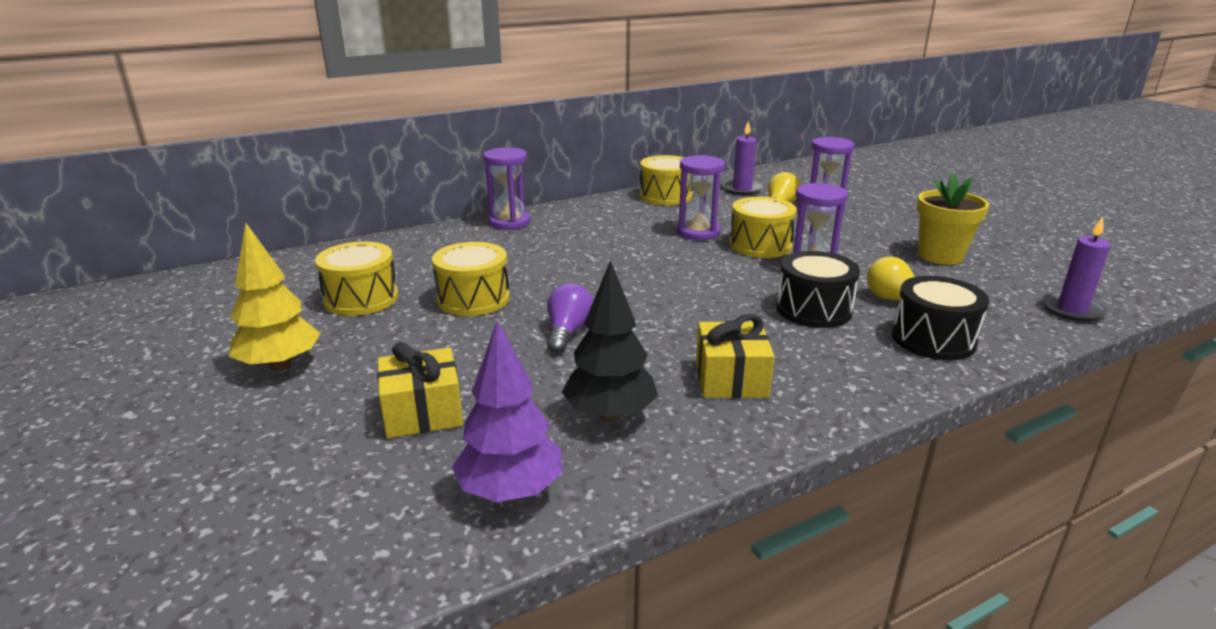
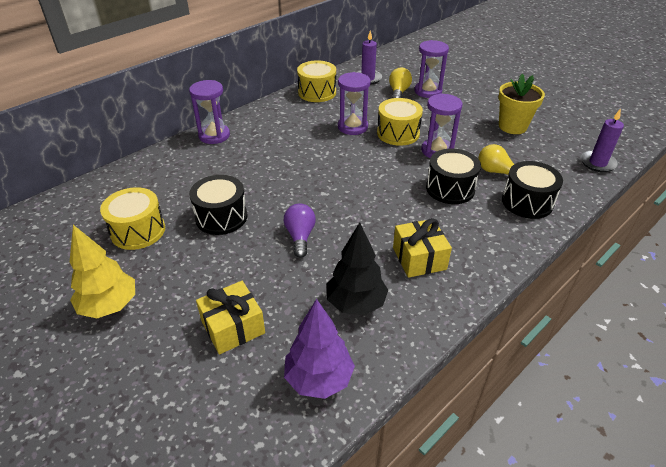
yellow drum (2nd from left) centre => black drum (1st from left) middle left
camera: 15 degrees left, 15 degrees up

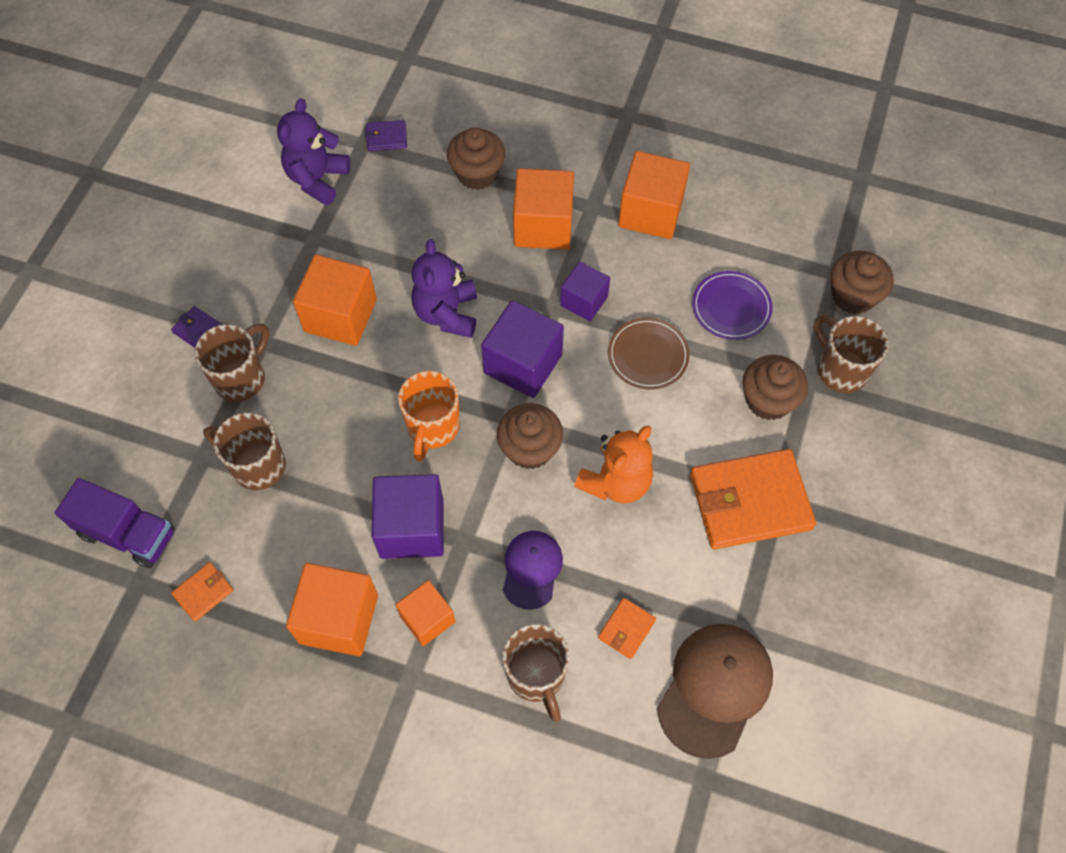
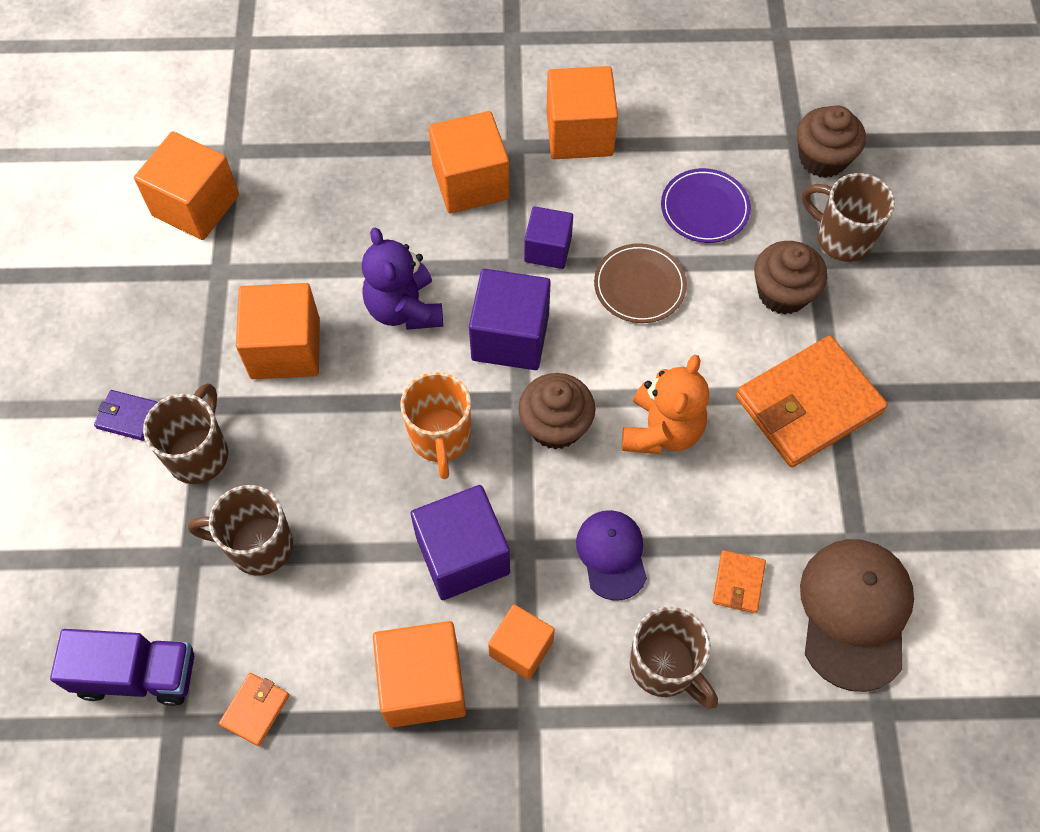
purple wallet (2nd from left) top centre => nothing
brown cupcake (1st from left) top centre => nothing
purple teddy bear (1st from left) top left => orange cube (1st from left) top left
camera: 20 degrees left, 0 degrees up

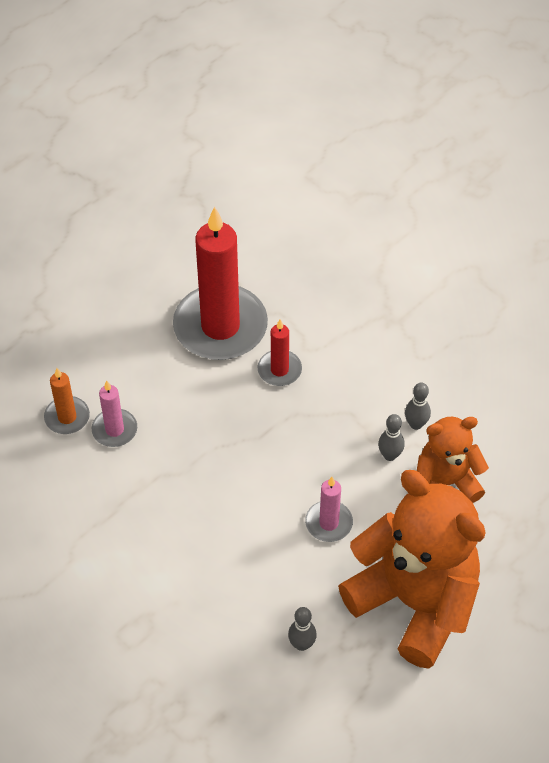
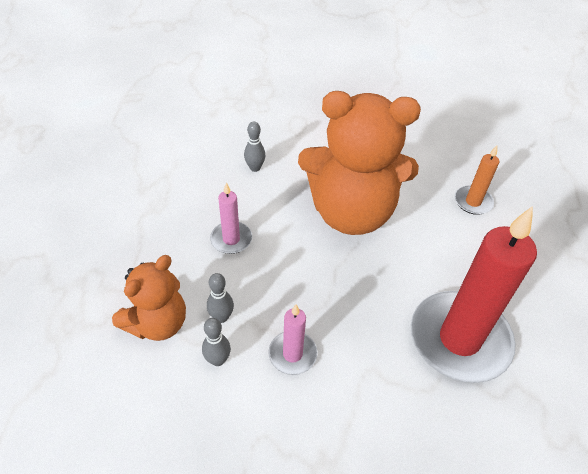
red candle (2nd from left) centre => nothing
pink candle (1st from left in the first image) middle left => pink candle (2nd from left) bottom centre, moved
grey bowling pin (1st from left in the first image) bottom centre => grey bowling pin (3rd from left) top centre, moved
orange teddy bear (1st from left in the first image) bottom right => orange teddy bear (2nd from left) centre, moved
camera: 140 degrees right, 5 degrees down

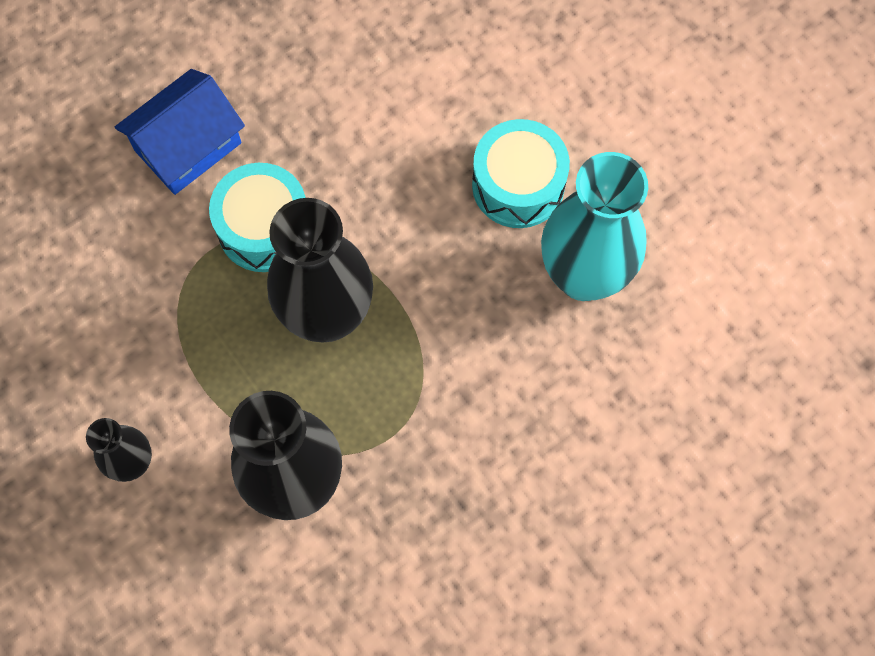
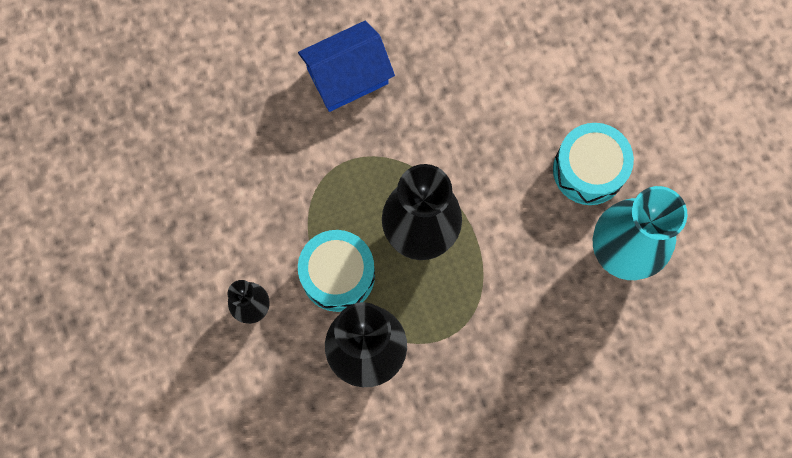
turquoise drum (1st from left) top left => turquoise drum (1st from left) centre, moved
camera: 15 degrees right, 5 degrees up

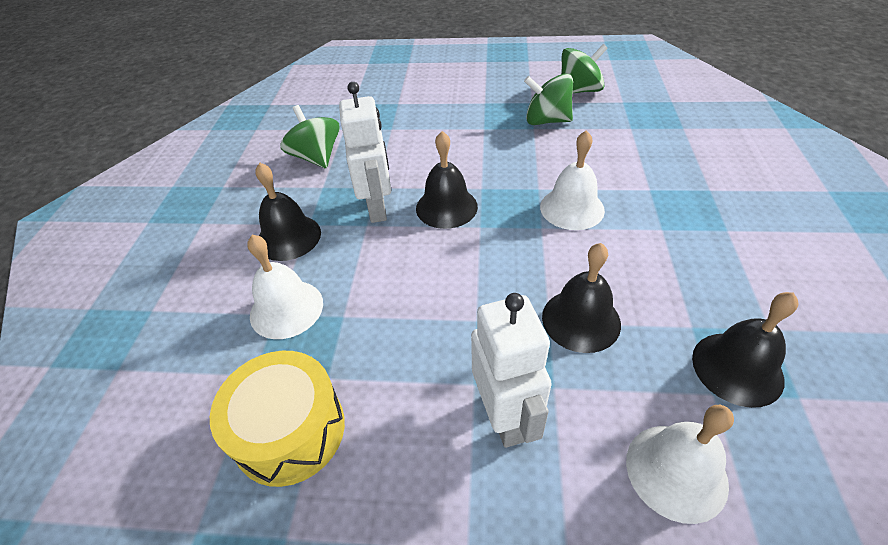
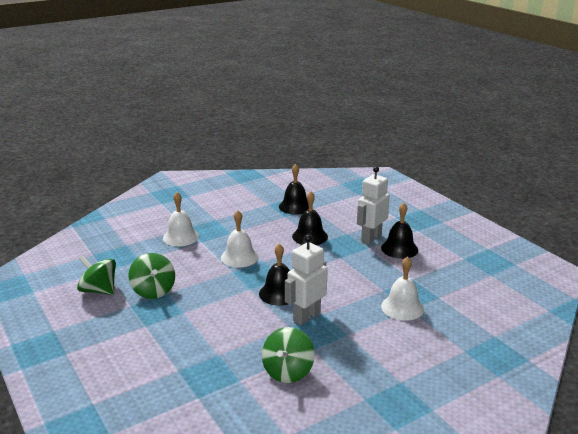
yellow drum bottom left => nothing
black bell (1st from left in the first image) middle left => black bell (4th from left) middle right, moved
white bell (3rd from left in the first image) bottom right => white bell (1st from left) middle left, moved
camera: 130 degrees left, 20 degrees down

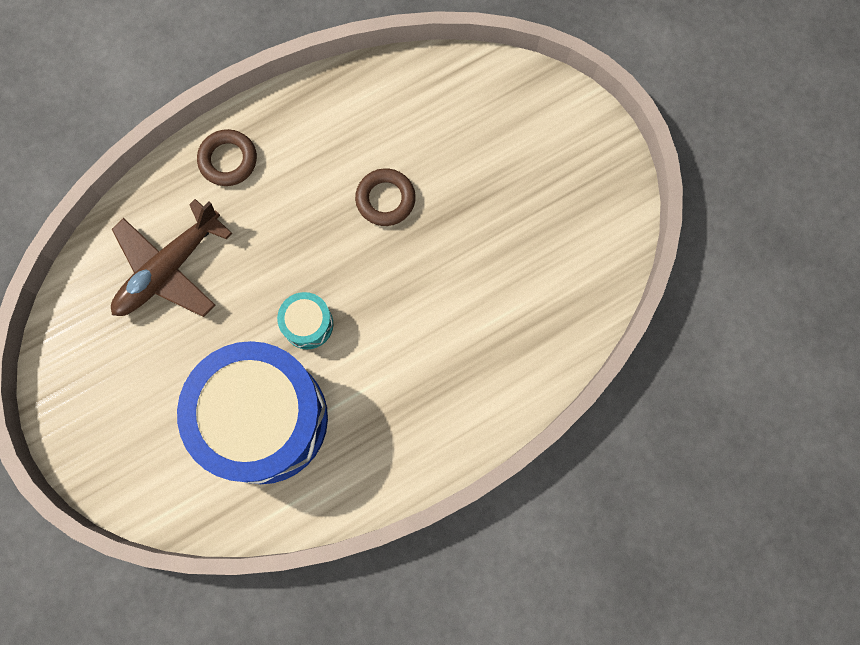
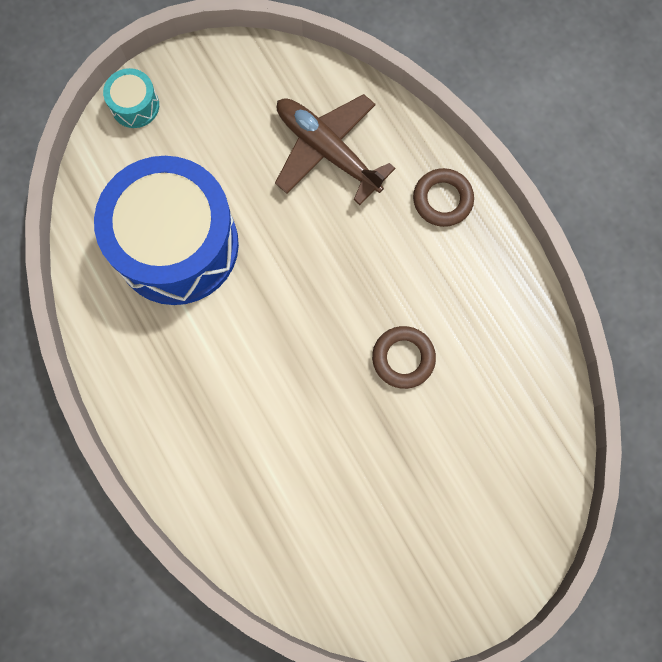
turquoise drum centre => turquoise drum top left, moved
camera: 90 degrees right, 0 degrees up

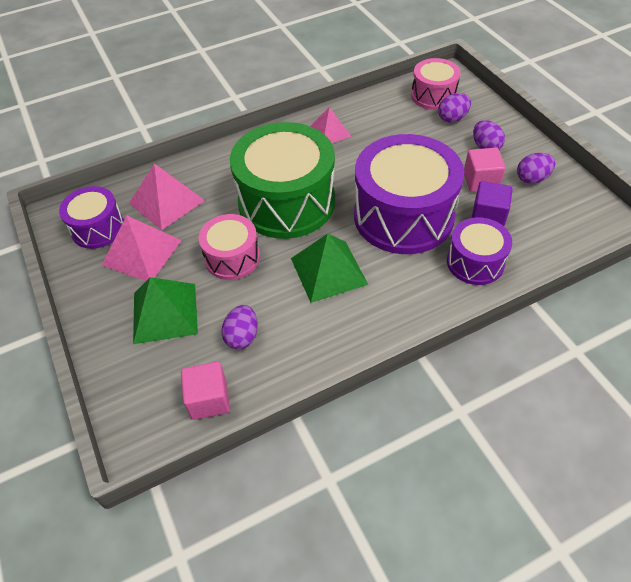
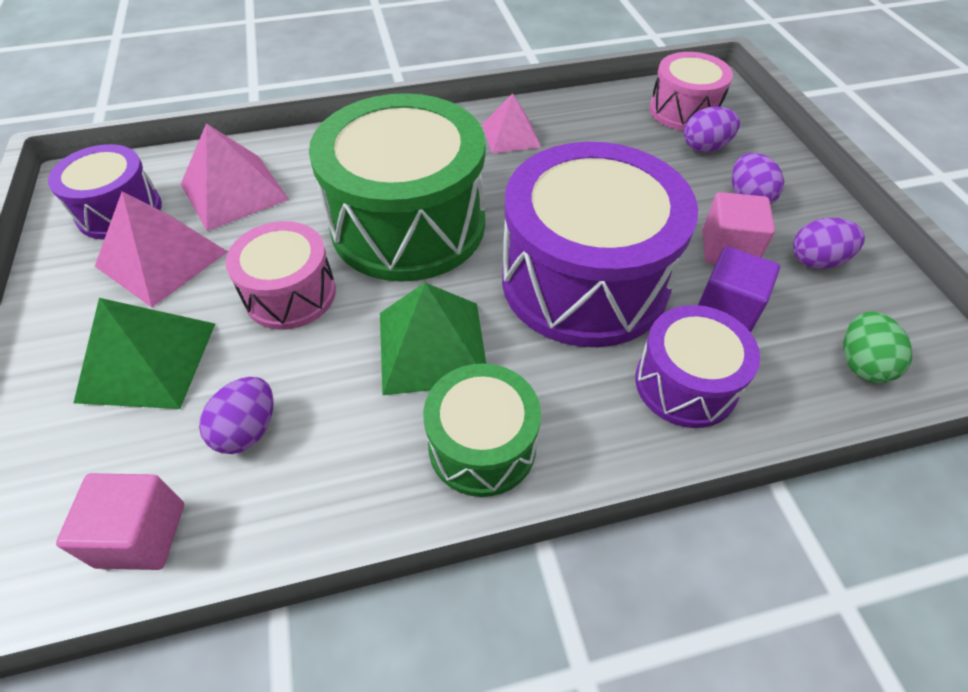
nothing => green drum (2nd from left) centre
nothing => green egg middle right
camera: 10 degrees right, 0 degrees up

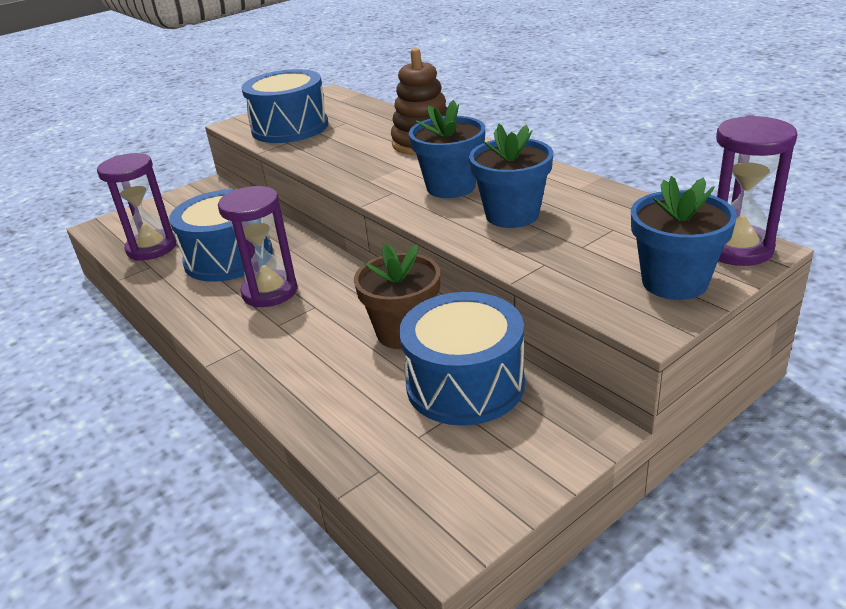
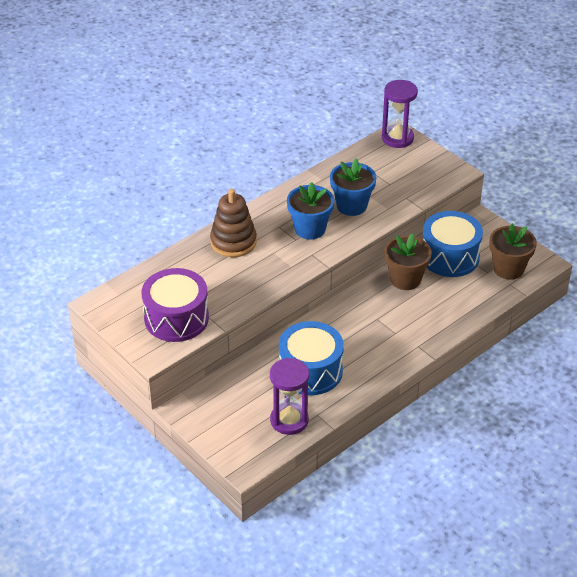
purple hourglass (2nd from left) middle left => nothing
blue flower pot (3rd from left) middle right => nothing
nothing => brown flower pot (2nd from left) middle right
blue drum (2nd from left) top centre => purple drum middle left
camera: 95 degrees left, 10 degrees up

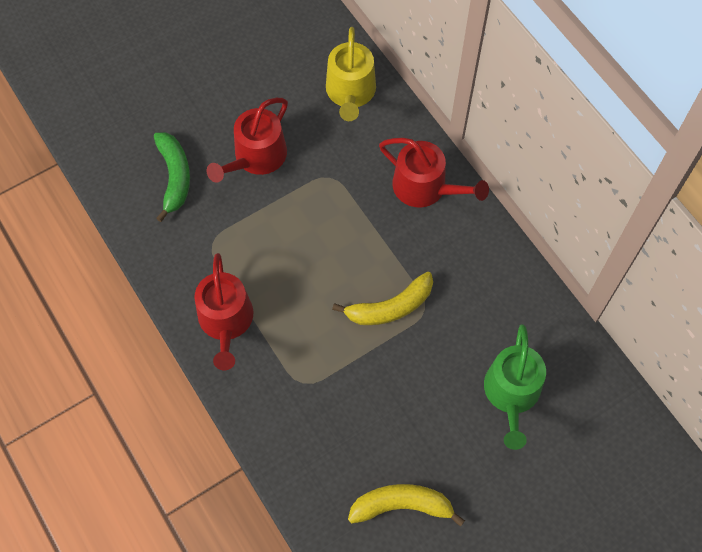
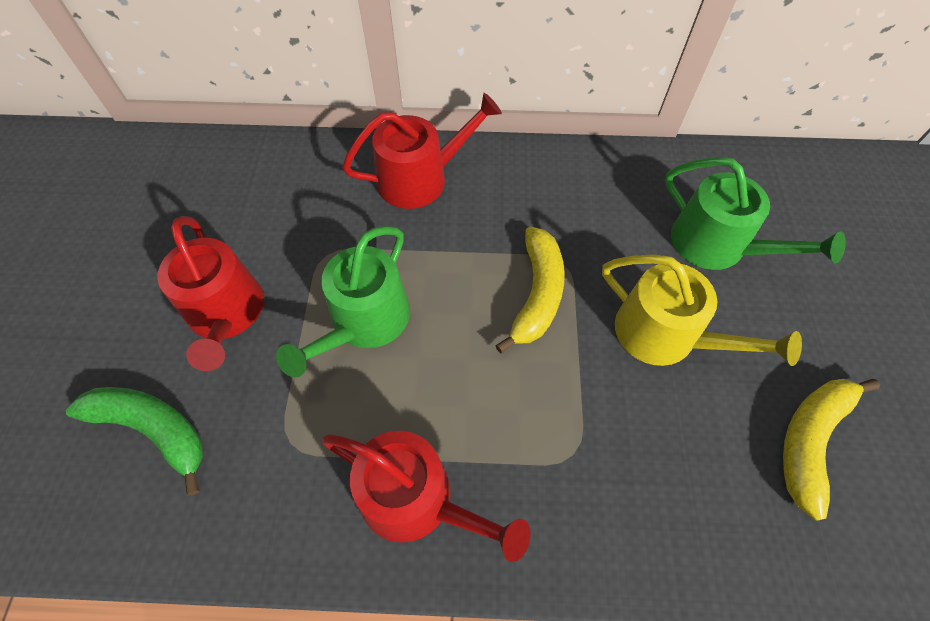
nothing => green watering can (1st from left) centre
yellow watering can top centre => yellow watering can middle right, moved
camera: 55 degrees left, 5 degrees down

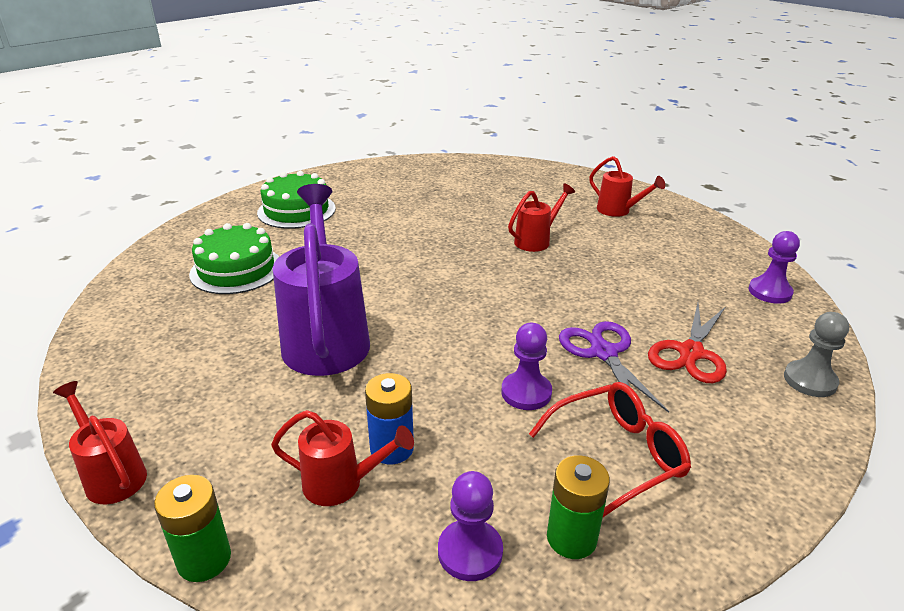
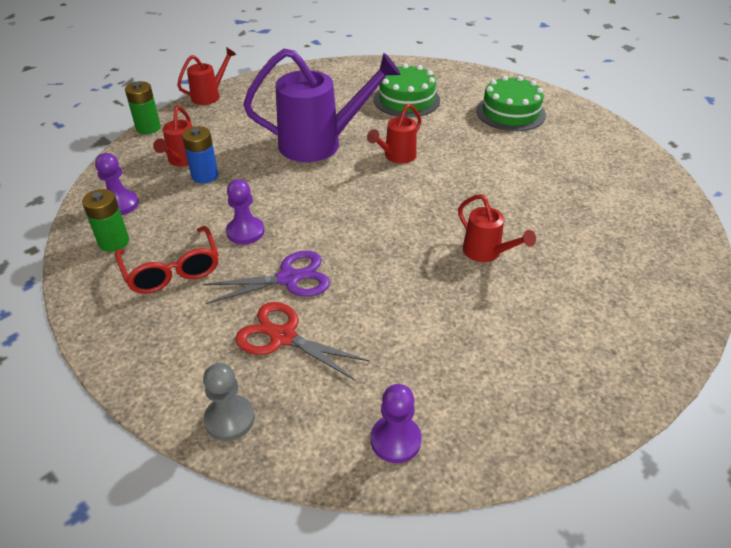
red watering can (4th from left in the first image) top right => red watering can (3rd from left) top centre, moved
camera: 90 degrees right, 10 degrees up

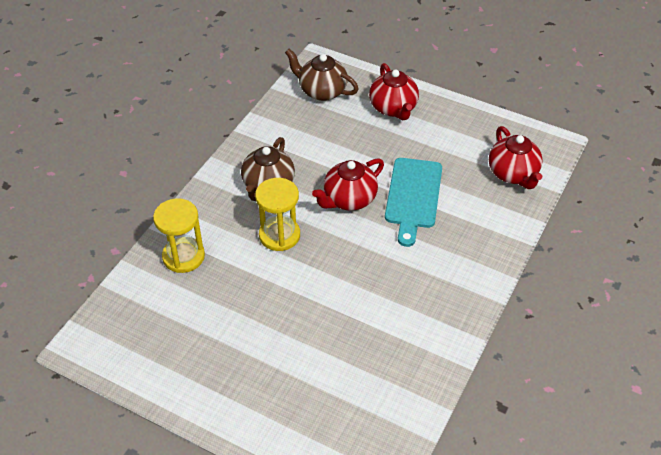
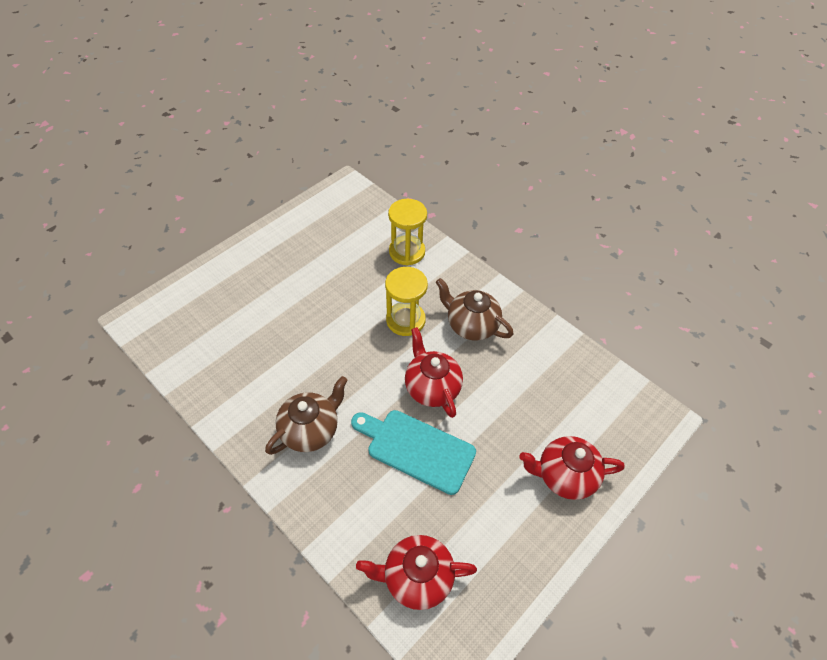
brown teapot (2nd from left in the first image) top centre => brown teapot (1st from left) centre, moved
camera: 105 degrees right, 5 degrees up

